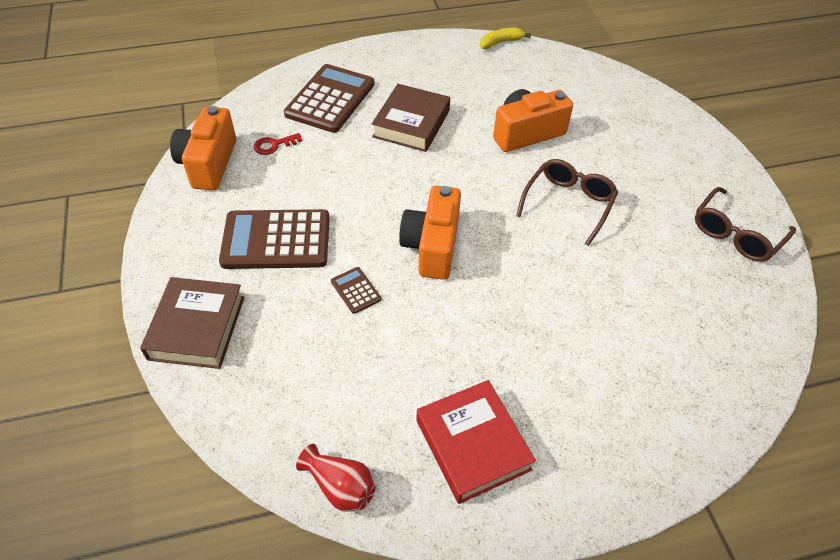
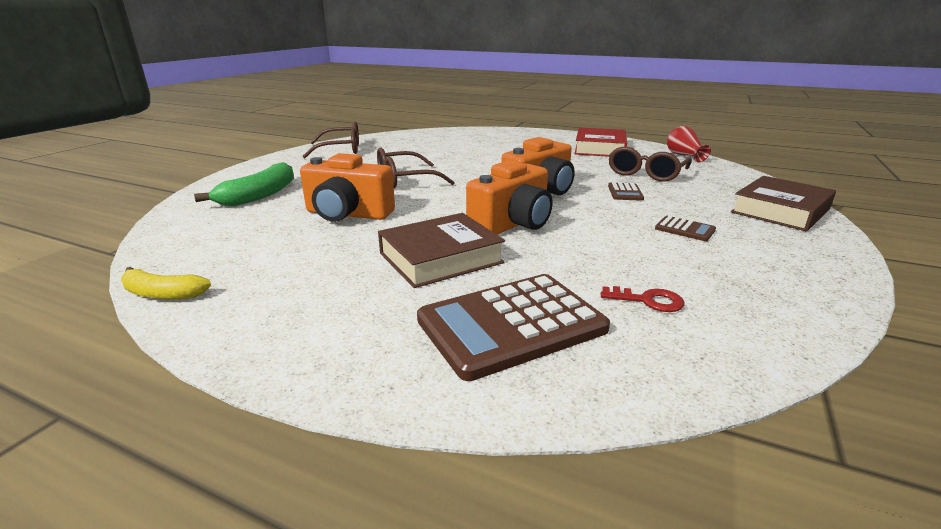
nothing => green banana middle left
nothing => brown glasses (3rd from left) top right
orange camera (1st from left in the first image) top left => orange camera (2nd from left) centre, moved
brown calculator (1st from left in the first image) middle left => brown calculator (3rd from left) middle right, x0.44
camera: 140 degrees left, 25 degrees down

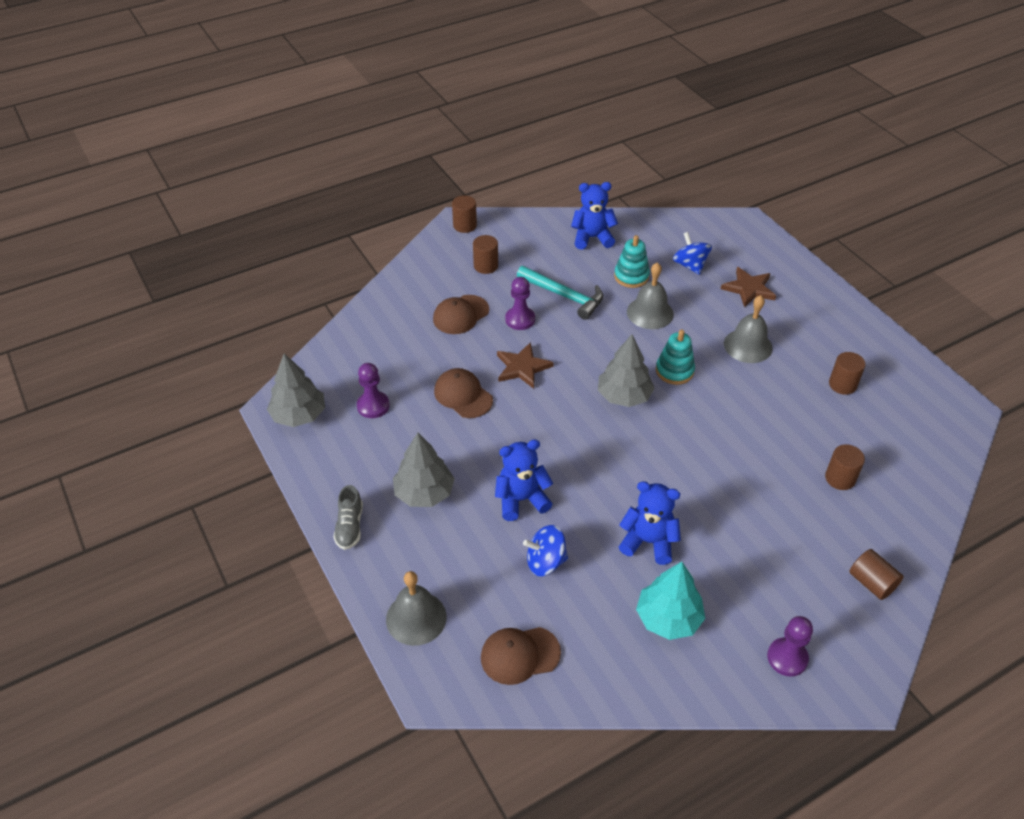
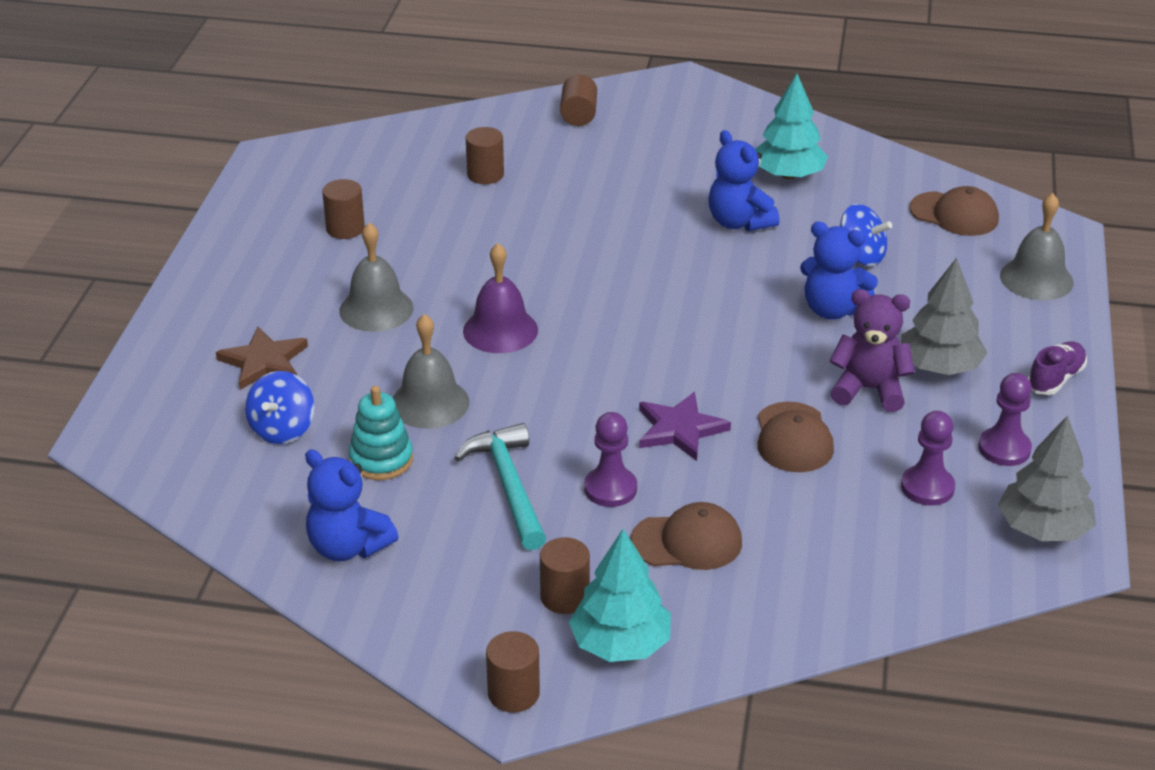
grey tree (3rd from left) centre => nothing
nothing => turquoise tree (1st from left) bottom centre
nothing => purple teddy bear middle right
purple pawn (3rd from left) bottom right => purple pawn (3rd from left) middle right, moved
turquoise stacking toy (2nd from left) centre => purple bell centre
grey shoe centre => purple shoe middle right
brown star (1st from left) centre => purple star centre
camera: 140 degrees left, 10 degrees down

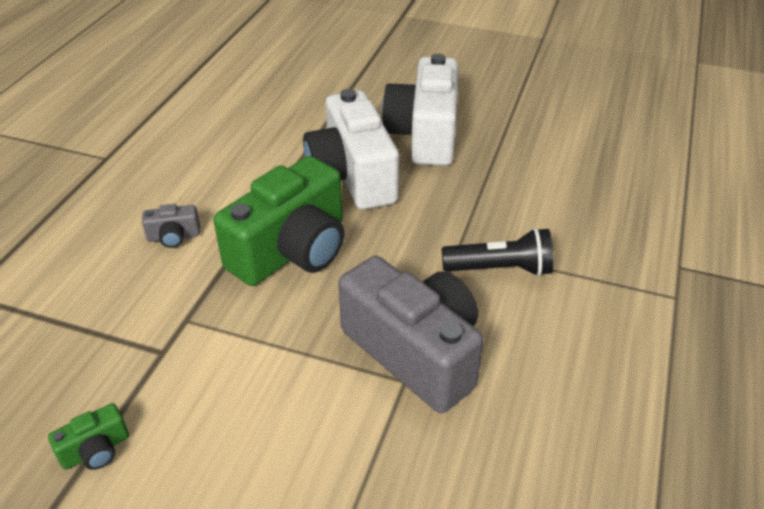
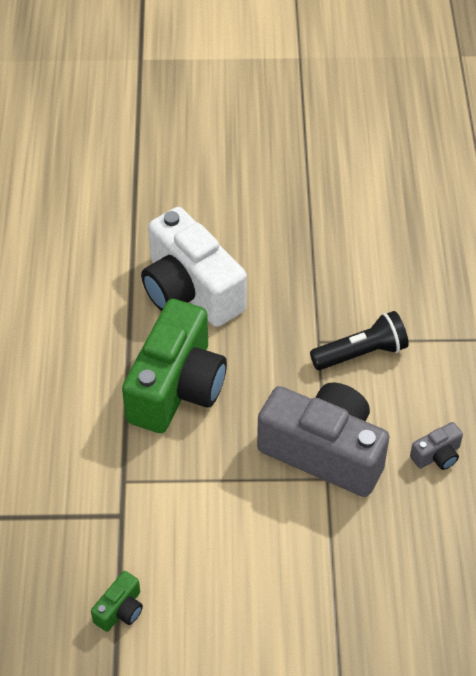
white camera (2nd from left) top centre => nothing
grey camera (1st from left in the first image) middle left => grey camera (2nd from left) middle right, moved
camera: 20 degrees left, 10 degrees up

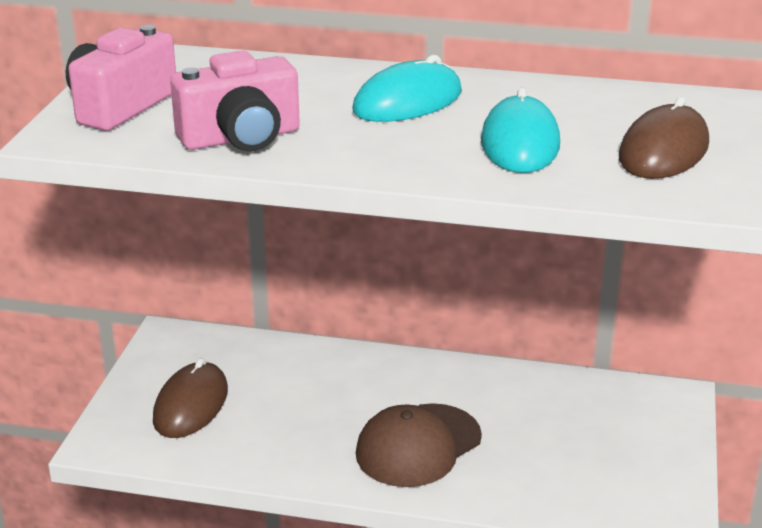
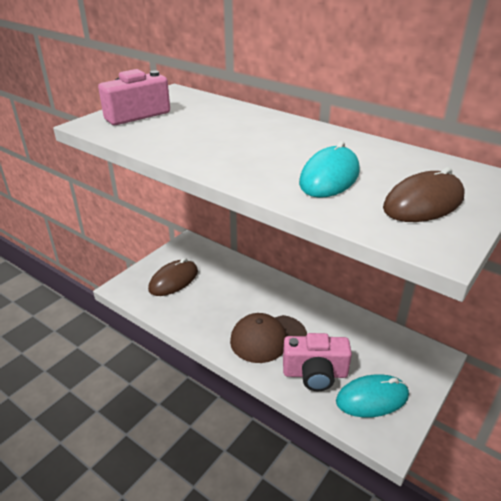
pink camera (2nd from left) top left => pink camera (2nd from left) bottom centre, moved
turquoise mouse (1st from left in the first image) top centre => turquoise mouse (2nd from left) bottom right, moved
camera: 25 degrees right, 5 degrees up

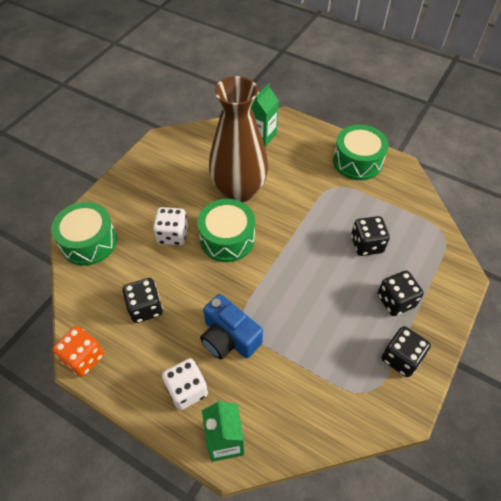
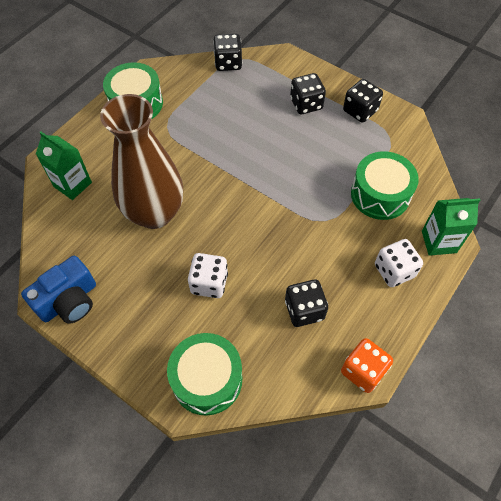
green drum (2nd from left in the first image) centre => green drum (3rd from left) middle right, moved
blue camera centre => blue camera middle left, moved
black dice (2nd from left in the first image) middle right => black dice (1st from left) top centre, moved
camera: 85 degrees left, 5 degrees up

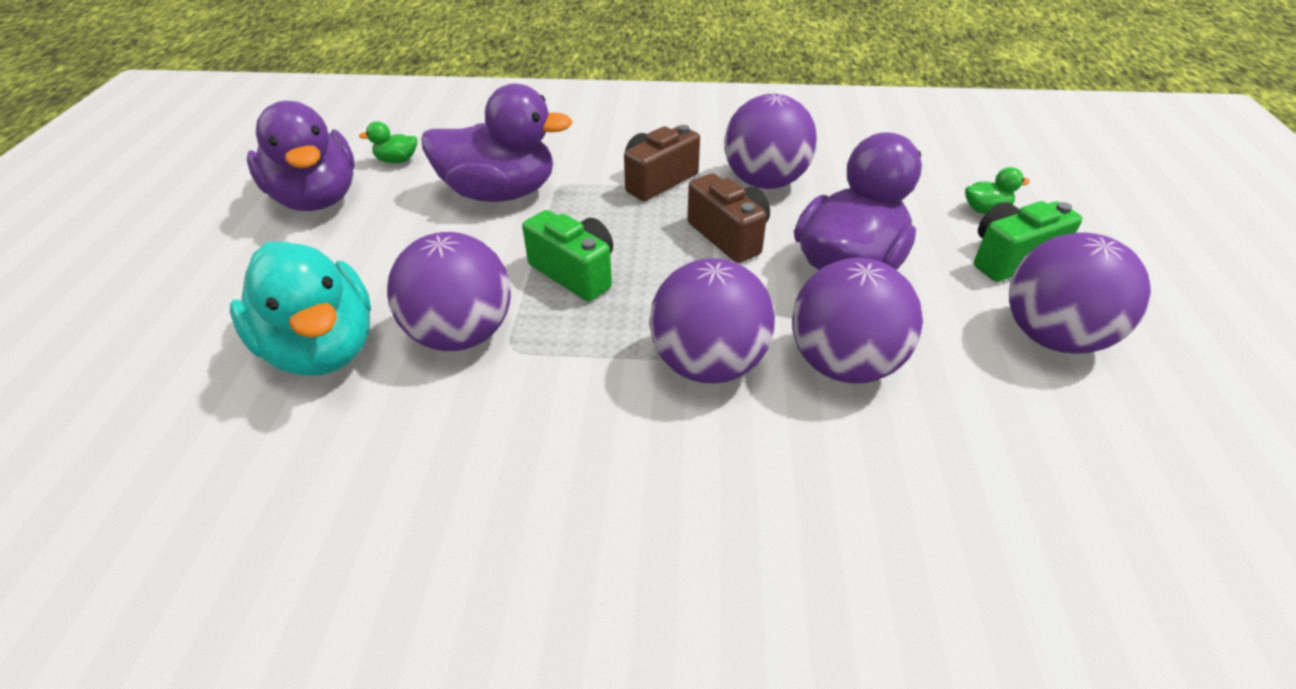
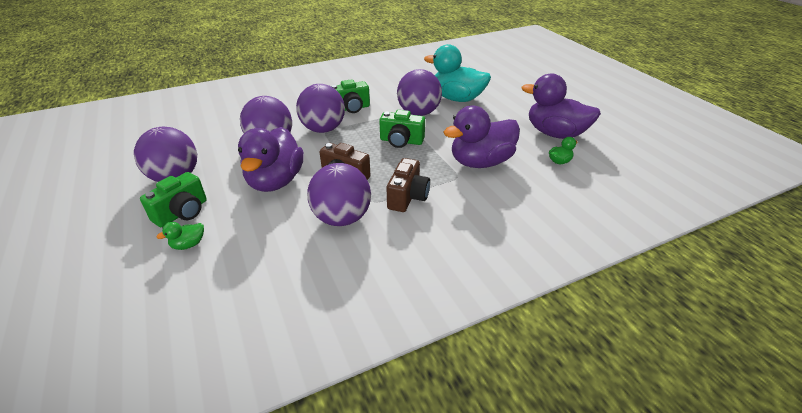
nothing => green camera (2nd from left) top centre
camera: 150 degrees right, 5 degrees down

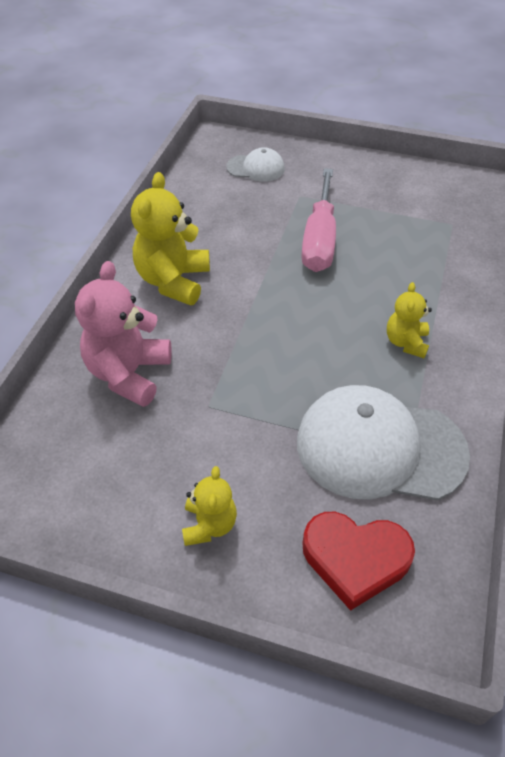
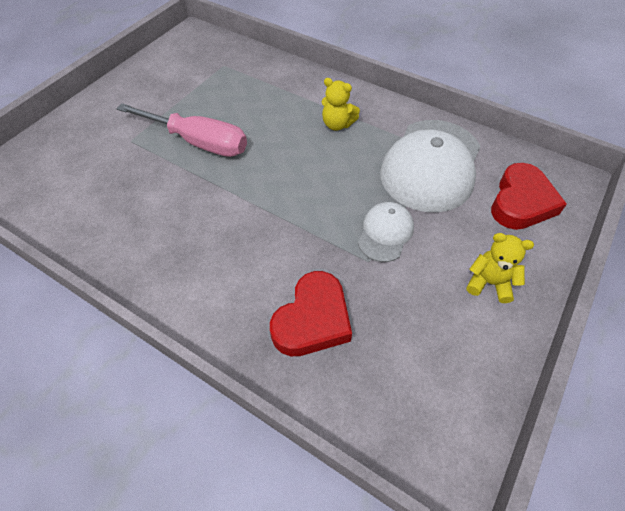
yellow teddy bear (1st from left) top centre => nothing
white cap (1st from left) top centre => white cap (1st from left) centre, moved
pink teddy bear middle left => red heart (1st from left) centre
camera: 75 degrees left, 5 degrees up

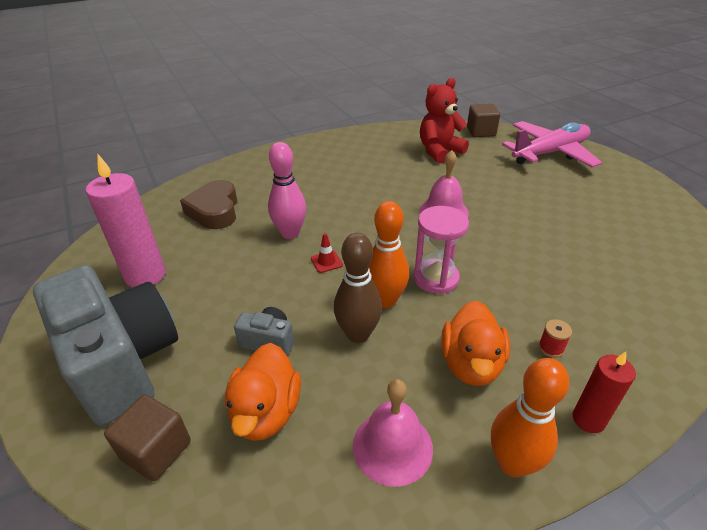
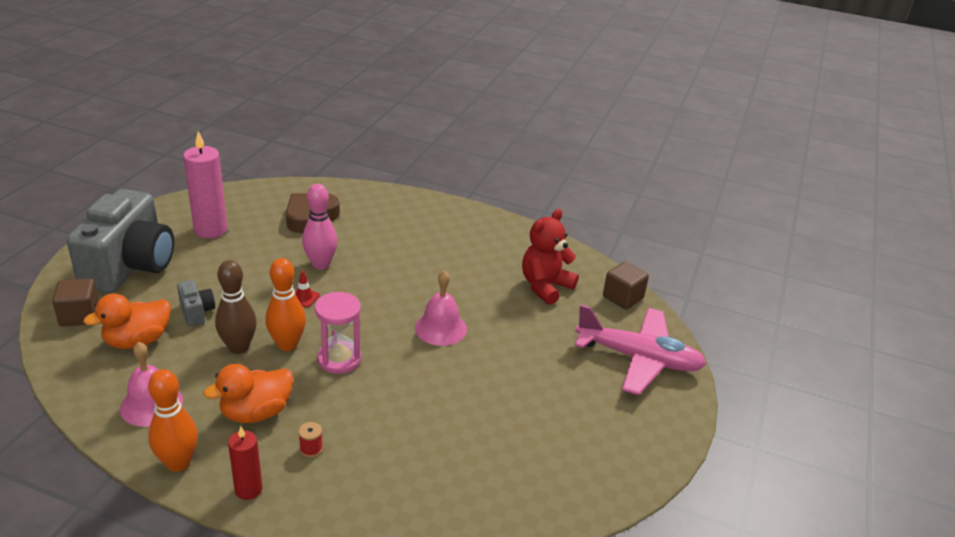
red teddy bear top centre => red teddy bear centre, 60 degrees counterclockwise
camera: 45 degrees right, 5 degrees down

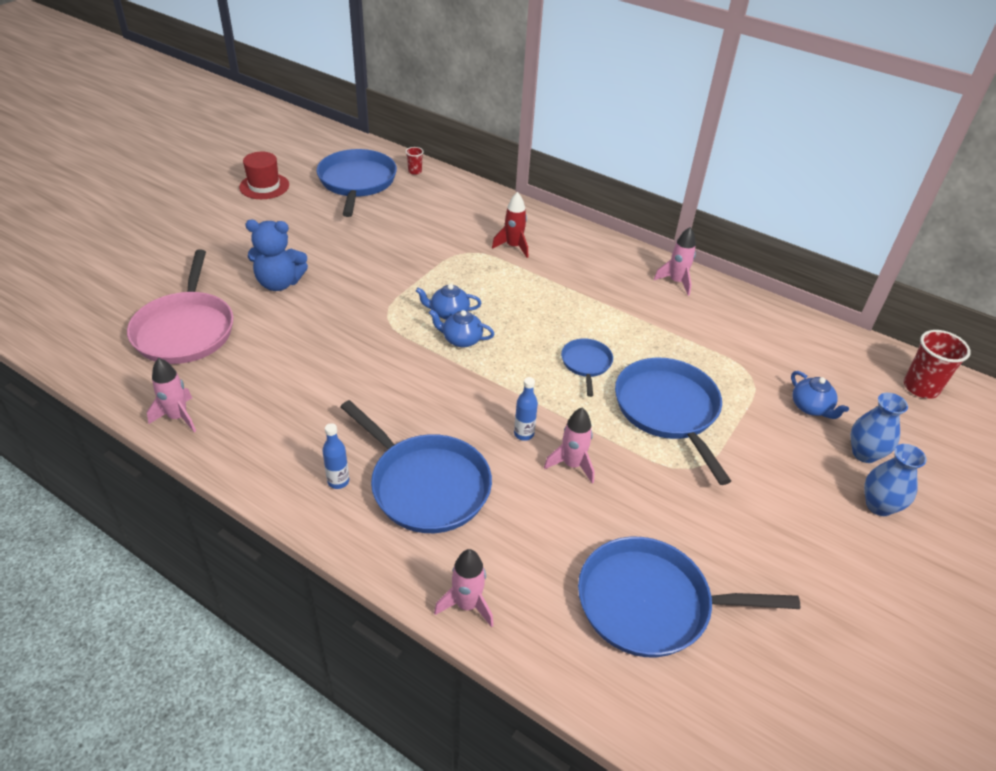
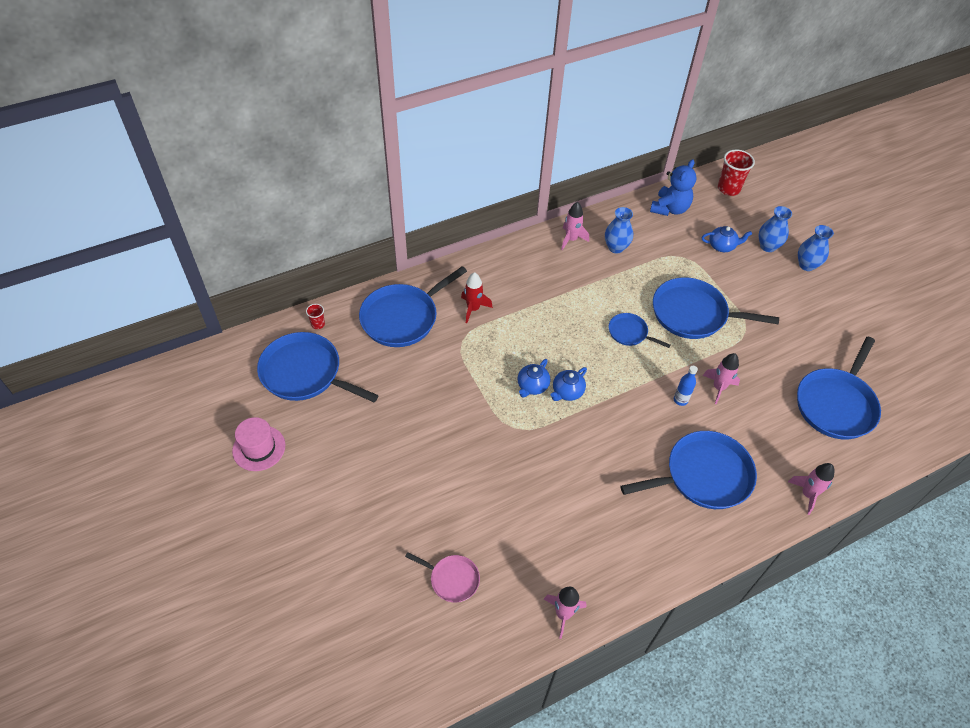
blue bottle (1st from left) centre => nothing
nothing => blue pan (2nd from left) centre
nothing => blue vase (1st from left) top centre
blue teddy bear top left => blue teddy bear top right, moved
red hat top left => pink hat middle left
pink pan middle left => pink pan bottom centre, x0.52
camera: 60 degrees left, 10 degrees up

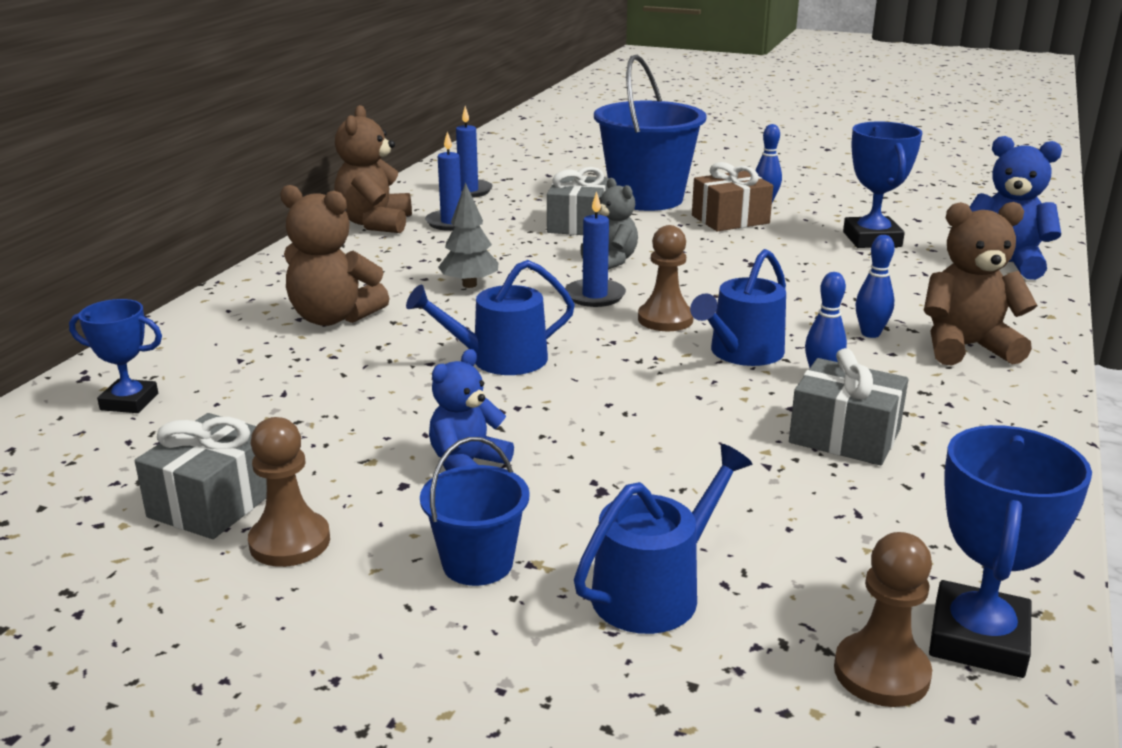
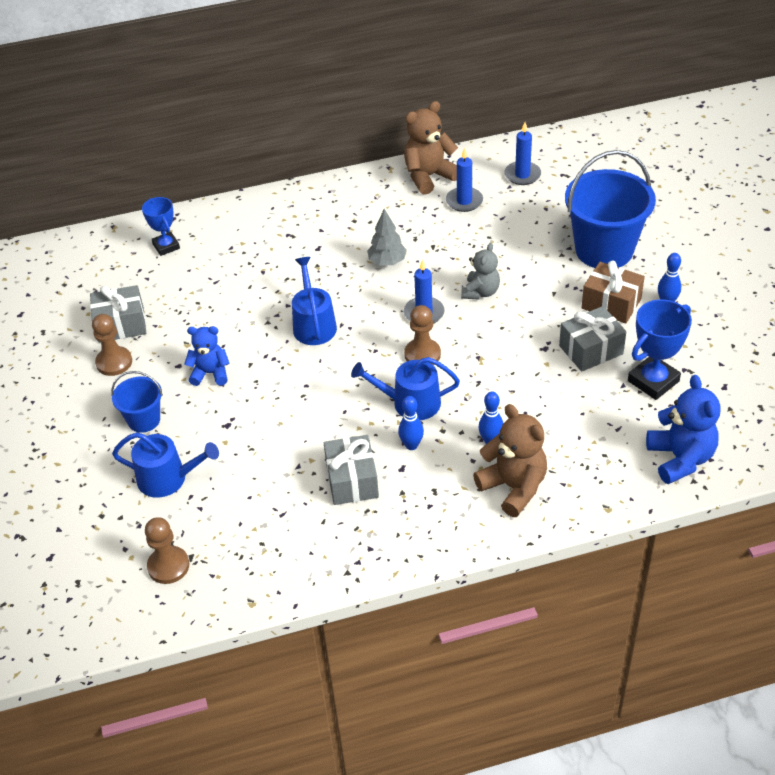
brown teddy bear (1st from left) middle left => nothing
blue trophy (3rd from left) bottom right => nothing
grey gift (2nd from left in the first image) top centre => grey gift (3rd from left) middle right, moved
blue watering can (1st from left in the first image) centre => blue watering can (2nd from left) centre, 45 degrees clockwise
camera: 55 degrees right, 20 degrees up

